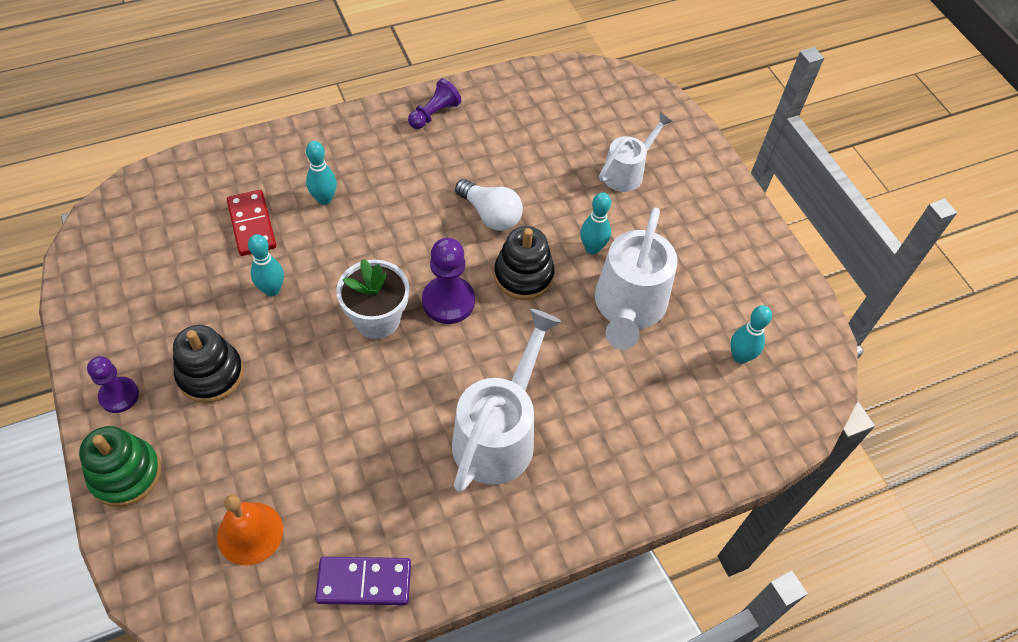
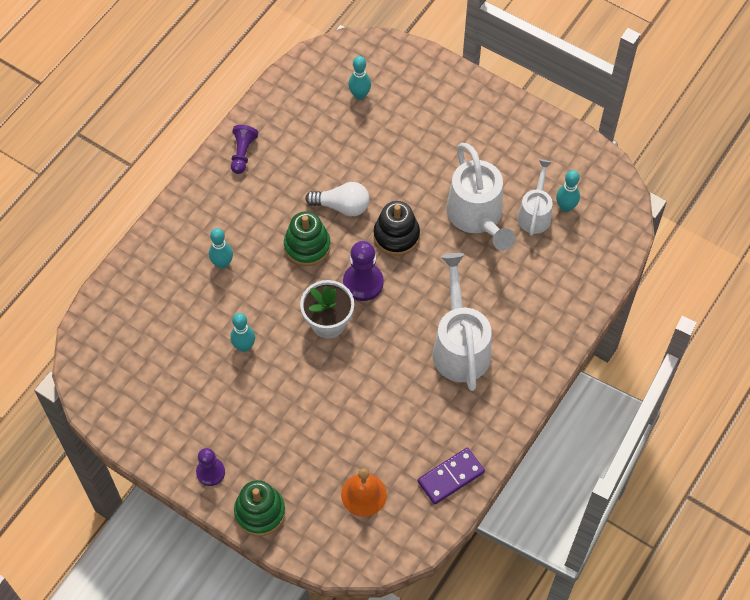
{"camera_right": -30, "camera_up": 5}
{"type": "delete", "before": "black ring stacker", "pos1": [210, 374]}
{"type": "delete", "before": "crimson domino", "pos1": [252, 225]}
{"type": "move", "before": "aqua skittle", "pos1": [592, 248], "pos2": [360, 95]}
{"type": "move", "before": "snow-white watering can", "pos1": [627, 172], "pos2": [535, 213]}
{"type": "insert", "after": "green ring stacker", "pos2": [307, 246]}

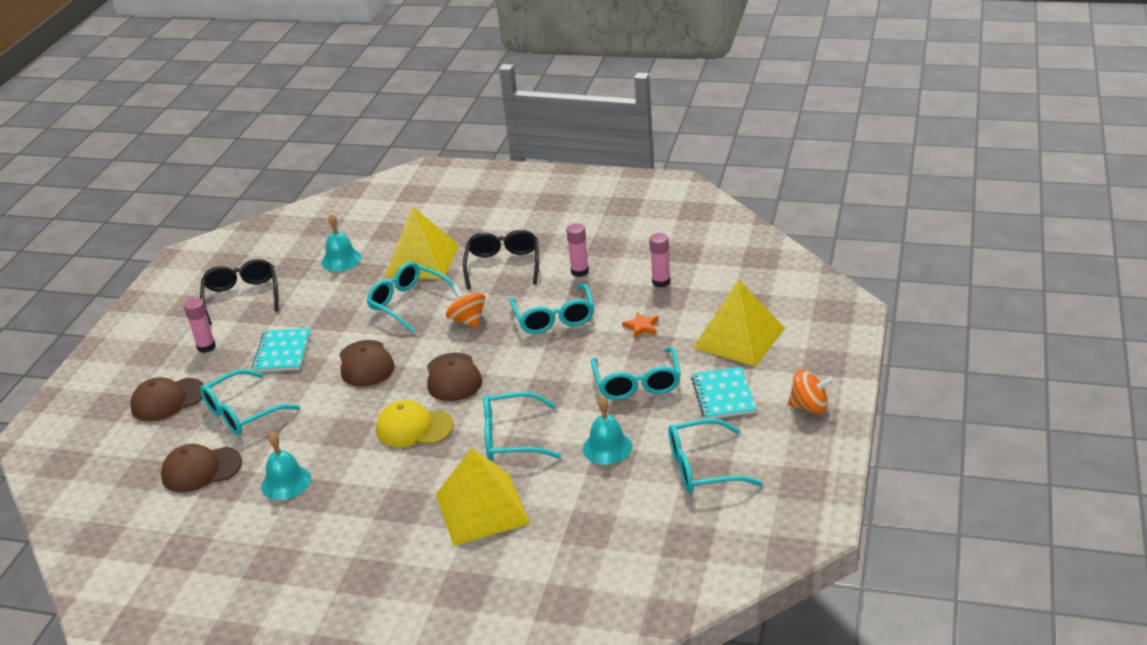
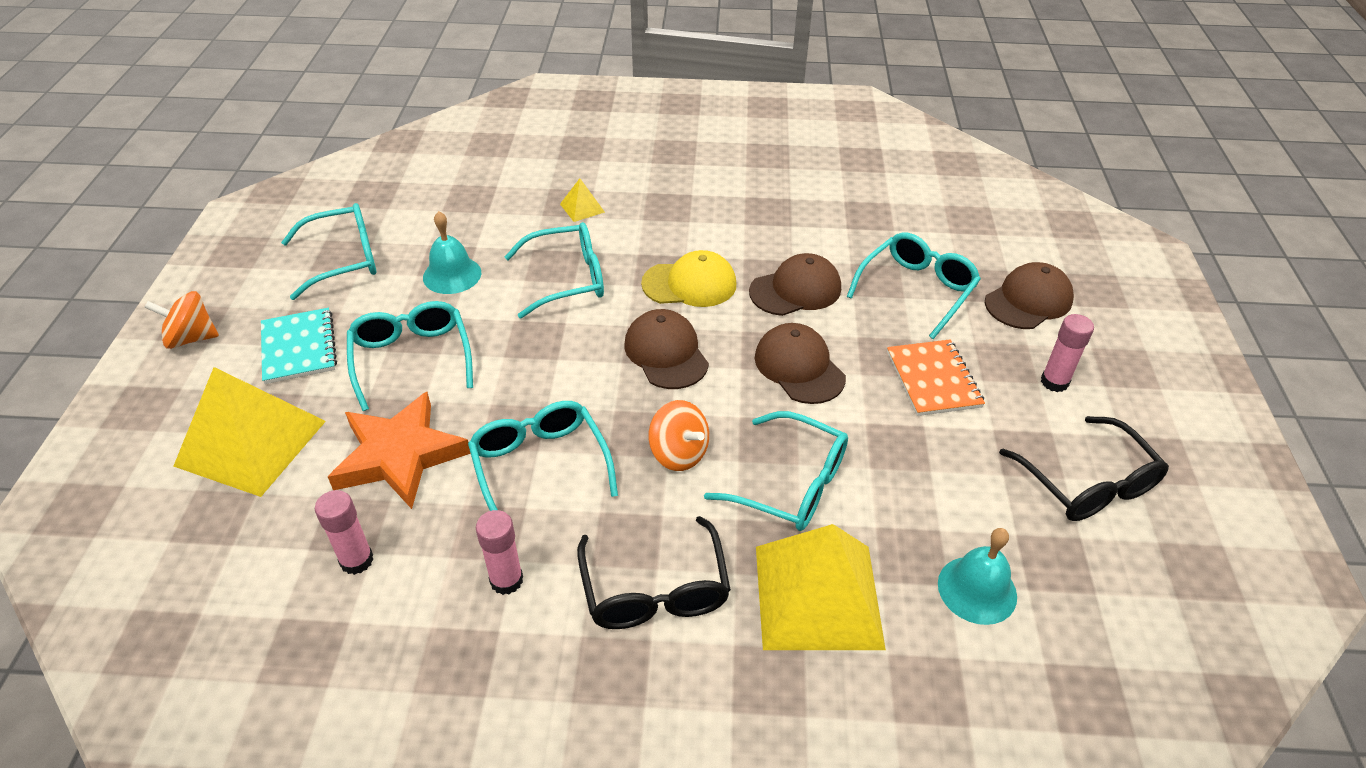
{"camera_right": 165, "camera_up": 10}
{"type": "move", "before": "dark brown cap", "pos1": [201, 469], "pos2": [795, 290]}
{"type": "recolor", "before": "aqua notepad", "after": "orange notepad", "pos1": [282, 352], "pos2": [933, 379]}
{"type": "delete", "before": "aqua hand bell", "pos1": [286, 482]}
{"type": "resize", "before": "golden solid pyramid", "pos1": [482, 509], "pos2": [582, 208], "scale": 0.43}
{"type": "resize", "before": "orange star shape", "pos1": [641, 327], "pos2": [399, 455], "scale": 2.35}

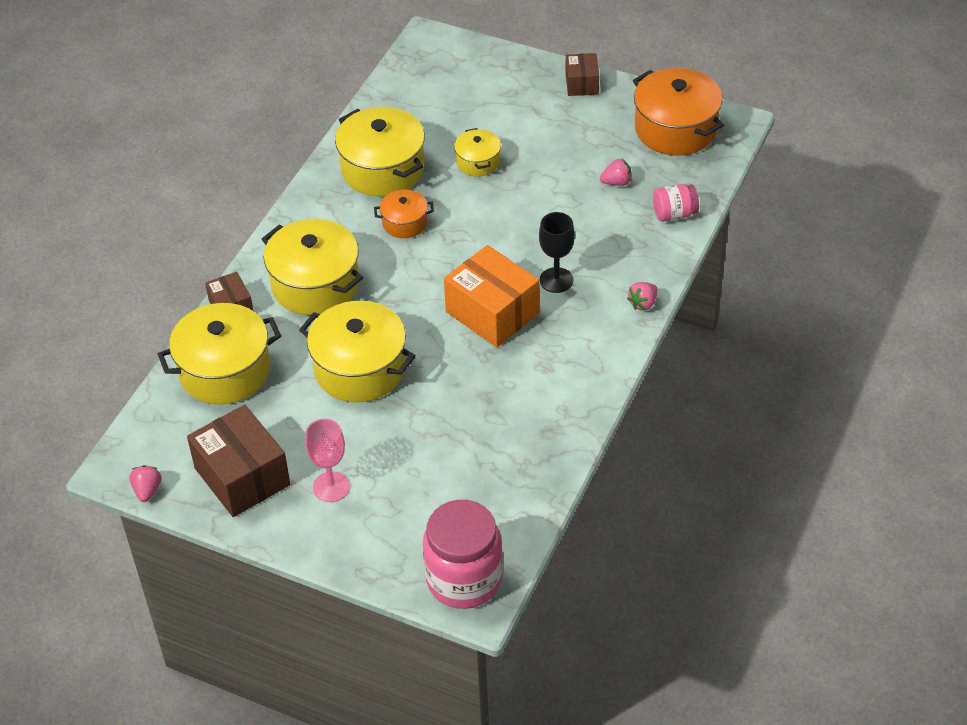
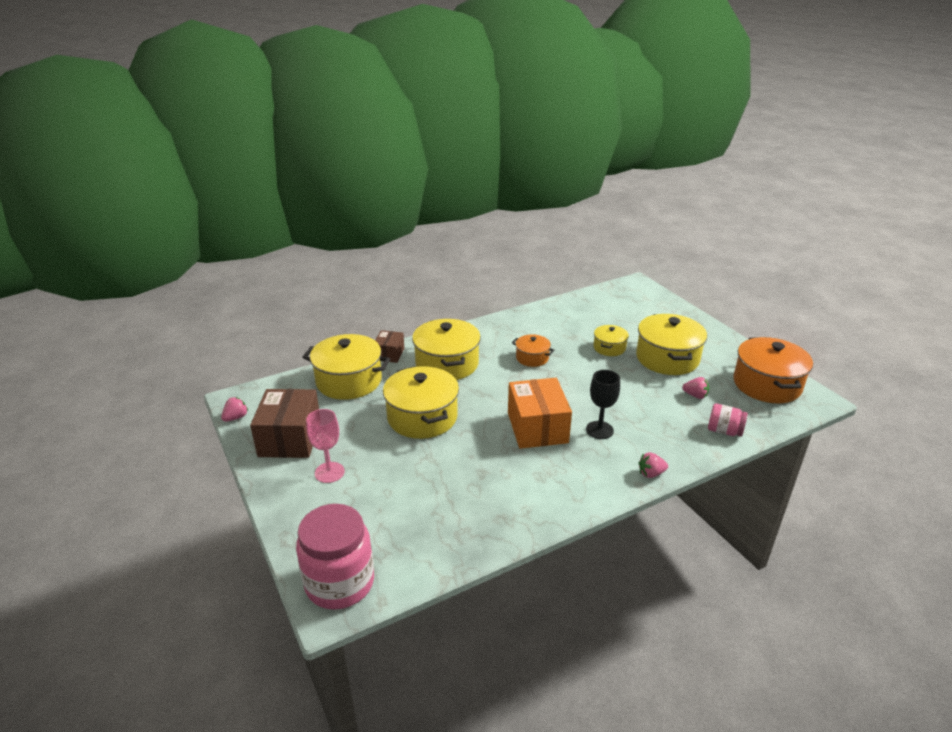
{"camera_right": 35, "camera_up": -15}
{"type": "move", "before": "golden cooking pot", "pos1": [382, 169], "pos2": [667, 358]}
{"type": "delete", "before": "dark brown parcel", "pos1": [581, 84]}

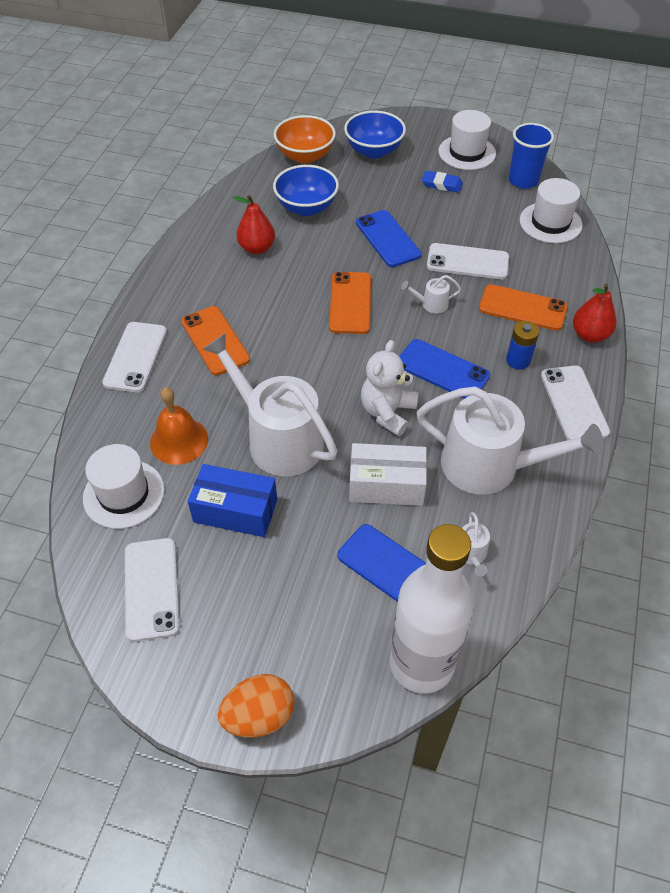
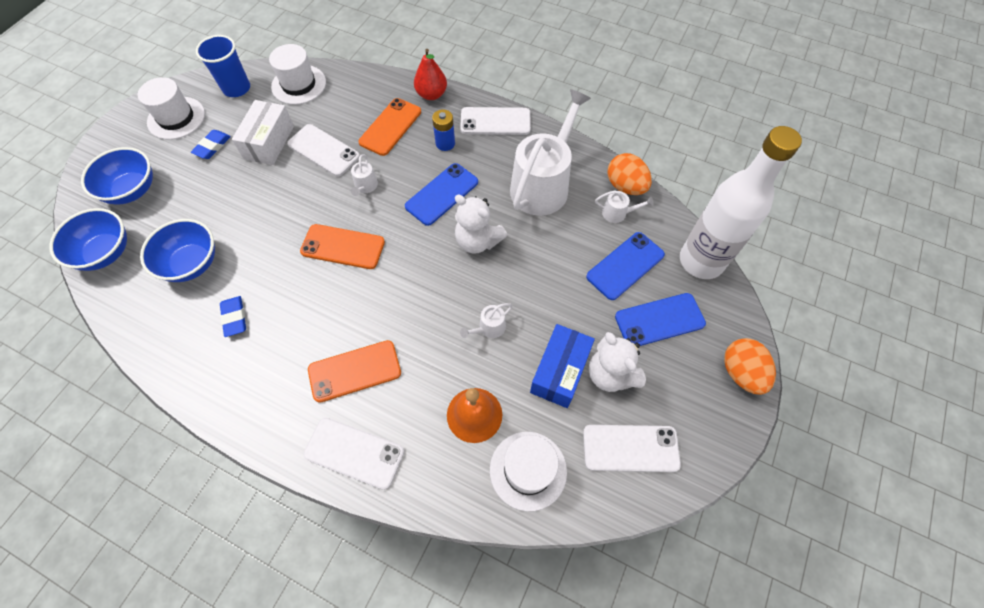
{"camera_right": -80, "camera_up": 10}
{"type": "resize", "before": "snow-white watering can", "pos1": [278, 439], "pos2": [489, 328], "scale": 0.4}
{"type": "replace", "before": "crimson pear", "after": "royal blue gum eraser", "pos1": [257, 248], "pos2": [234, 317]}
{"type": "recolor", "before": "orange bowl", "after": "royal blue bowl", "pos1": [305, 156], "pos2": [106, 253]}
{"type": "move", "before": "snow-white parcel", "pos1": [386, 485], "pos2": [269, 142]}
{"type": "move", "before": "royal blue phone", "pos1": [387, 239], "pos2": [659, 320]}
{"type": "rotate", "before": "snow-white phone", "pos1": [467, 262], "pos2": [323, 150], "turn": -75}
{"type": "insert", "after": "snow-white teddy", "pos2": [610, 374]}
{"type": "insert", "after": "orange toy egg", "pos2": [625, 186]}

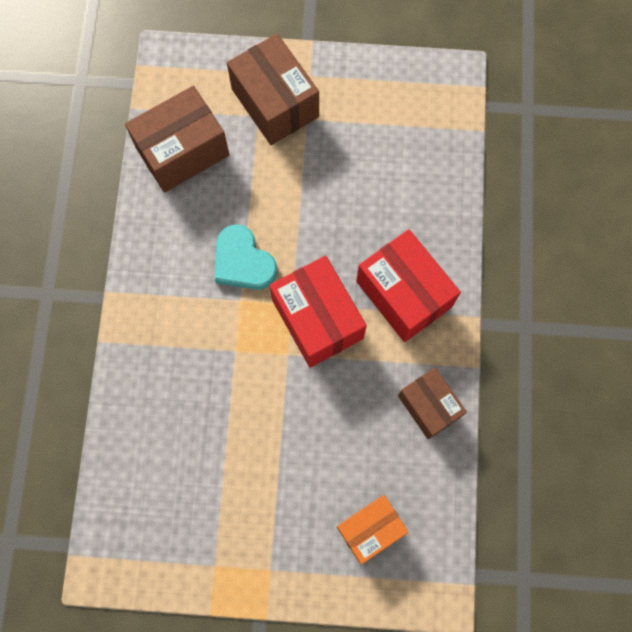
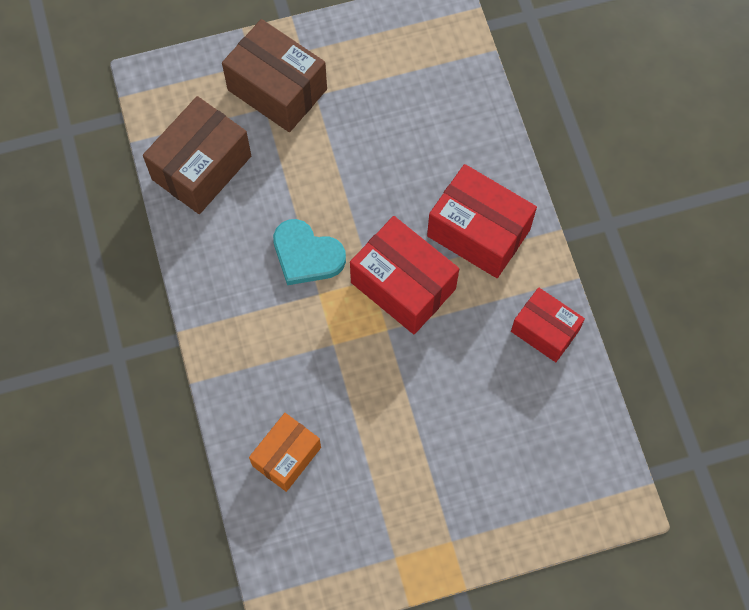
{"camera_right": -20, "camera_up": -5}
{"type": "move", "before": "orange parcel", "pos1": [370, 529], "pos2": [286, 456]}
{"type": "recolor", "before": "dark brown parcel", "after": "crimson parcel", "pos1": [429, 406], "pos2": [545, 331]}

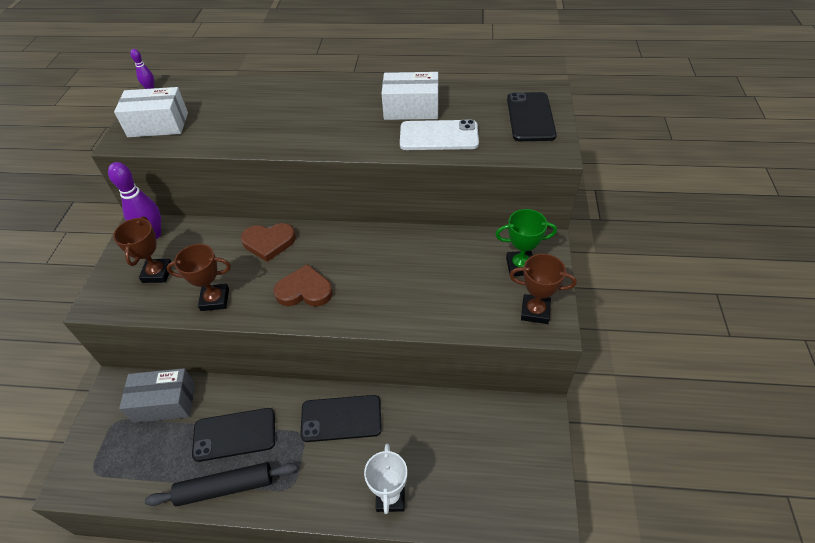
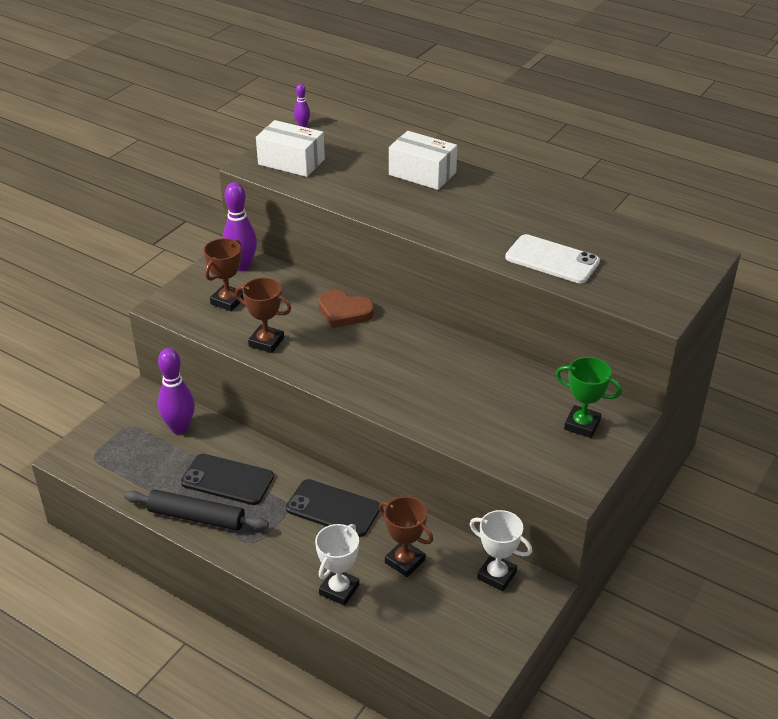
{"camera_right": 25, "camera_up": -10}
{"type": "replace", "before": "gray parcel", "after": "violet skittle", "pos1": [164, 402], "pos2": [180, 428]}
{"type": "delete", "before": "dark brown heart shape", "pos1": [304, 290]}
{"type": "move", "before": "snow-white parcel", "pos1": [411, 109], "pos2": [422, 173]}
{"type": "delete", "before": "black phone", "pos1": [530, 117]}
{"type": "move", "before": "dark brown award cup", "pos1": [535, 311], "pos2": [405, 561]}
{"type": "insert", "after": "snow-white award cup", "pos2": [496, 575]}

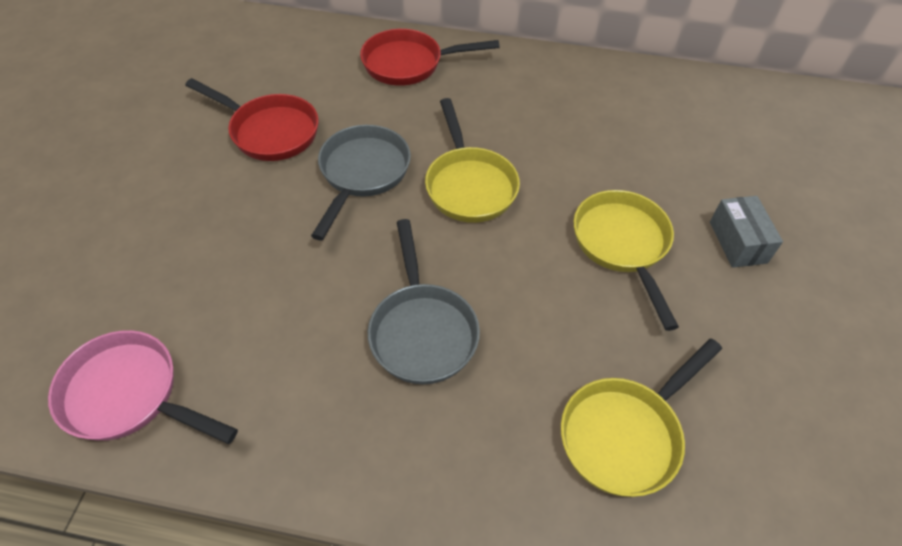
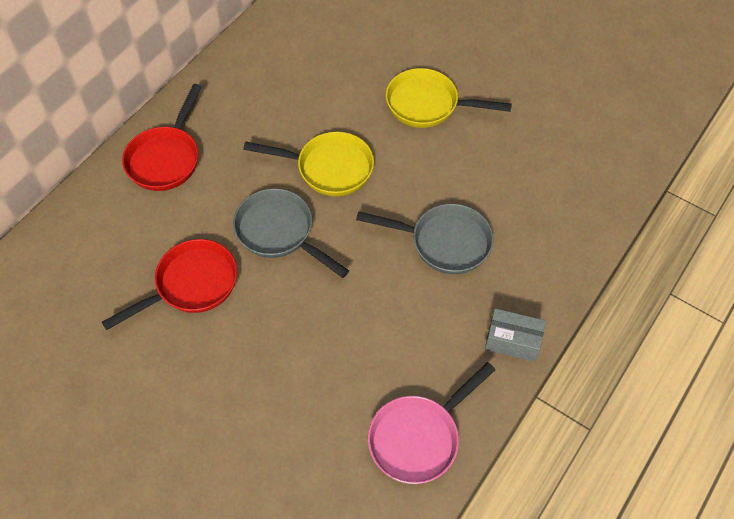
{"camera_right": -65, "camera_up": 5}
{"type": "delete", "before": "golden frying pan", "pos1": [625, 434]}
{"type": "move", "before": "gray parcel", "pos1": [737, 242], "pos2": [512, 341]}

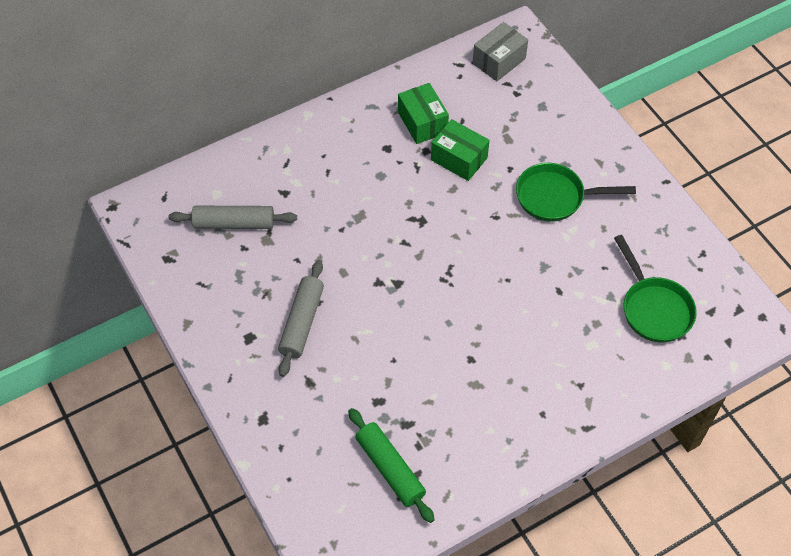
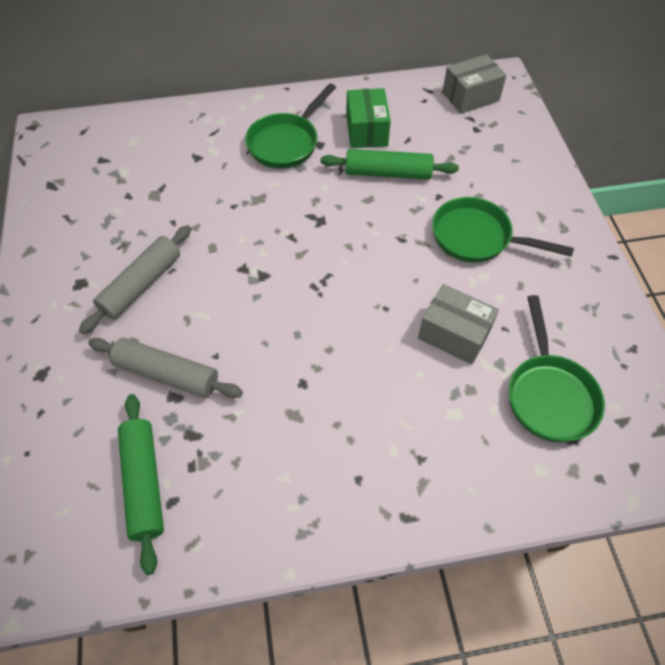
{"camera_right": 20, "camera_up": 0}
{"type": "move", "before": "gray rolling pin", "pos1": [234, 223], "pos2": [167, 374]}
{"type": "replace", "before": "green parcel", "after": "green rolling pin", "pos1": [459, 159], "pos2": [388, 173]}
{"type": "insert", "after": "green frying pan", "pos2": [286, 143]}
{"type": "insert", "after": "gray parcel", "pos2": [454, 334]}

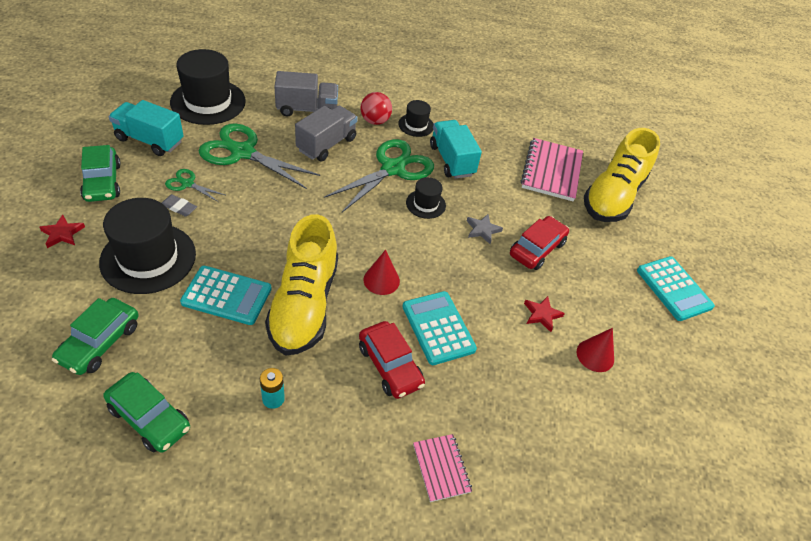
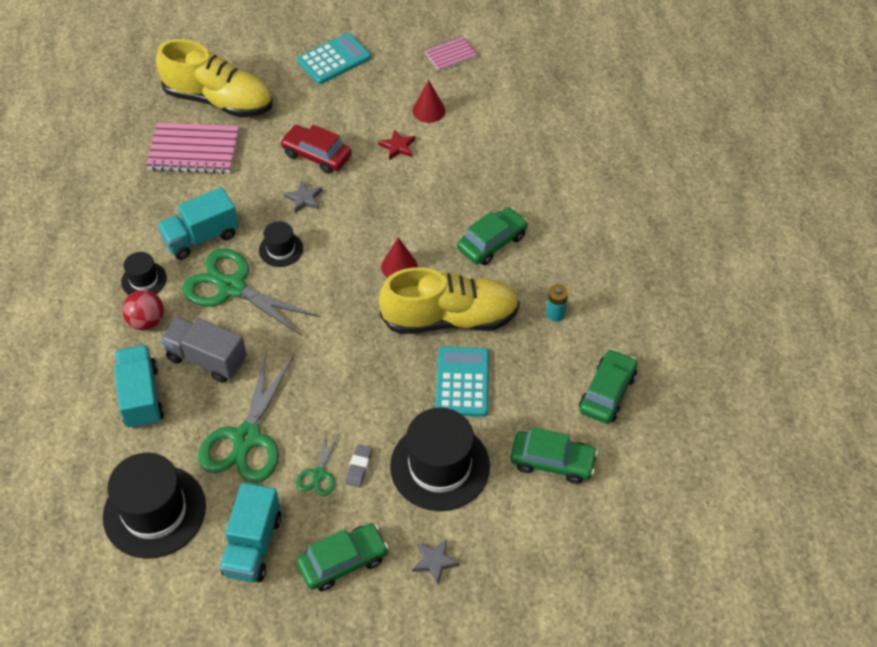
{"camera_right": -95, "camera_up": 5}
{"type": "recolor", "before": "crimson star shape", "after": "gray star shape", "pos1": [62, 233], "pos2": [435, 561]}
{"type": "recolor", "before": "gray toy truck", "after": "aqua toy truck", "pos1": [307, 109], "pos2": [141, 397]}
{"type": "recolor", "before": "crimson toy car", "after": "green toy car", "pos1": [390, 366], "pos2": [492, 242]}
{"type": "delete", "before": "aqua adding machine", "pos1": [438, 328]}
{"type": "move", "before": "rose-pink notepad", "pos1": [441, 468], "pos2": [450, 55]}

